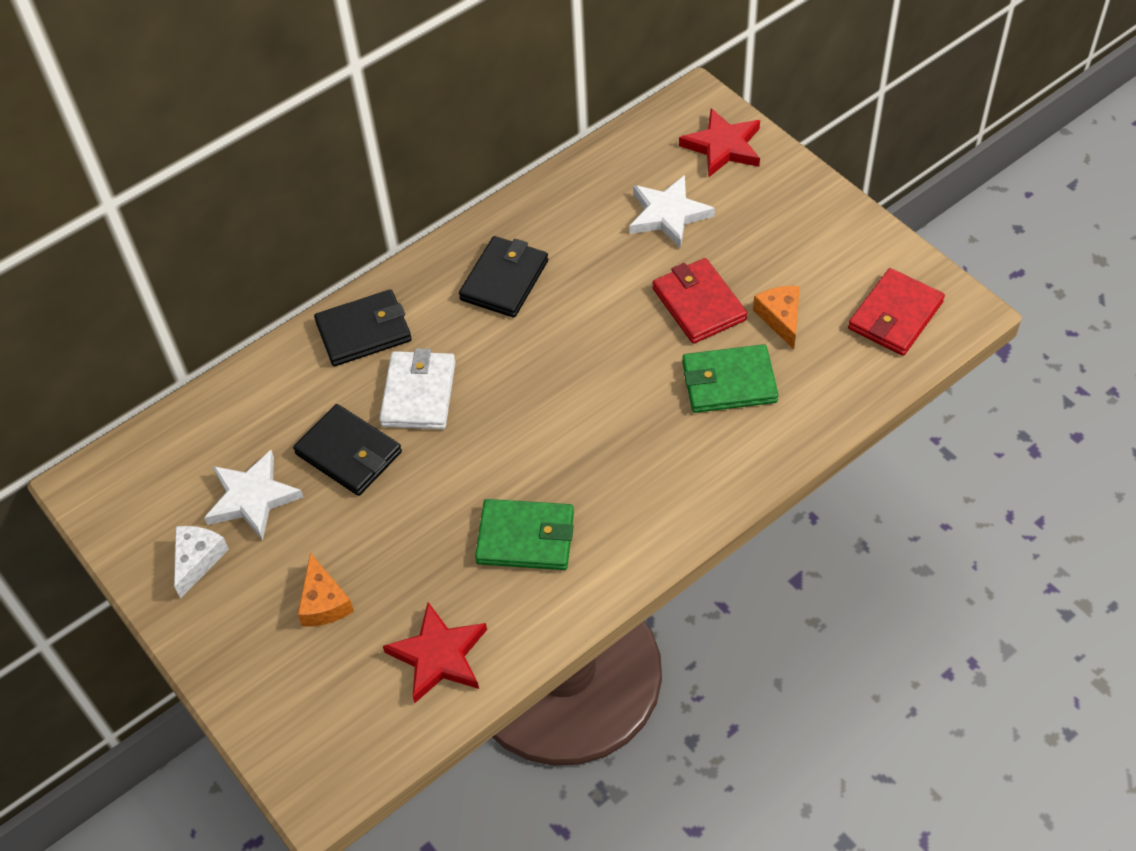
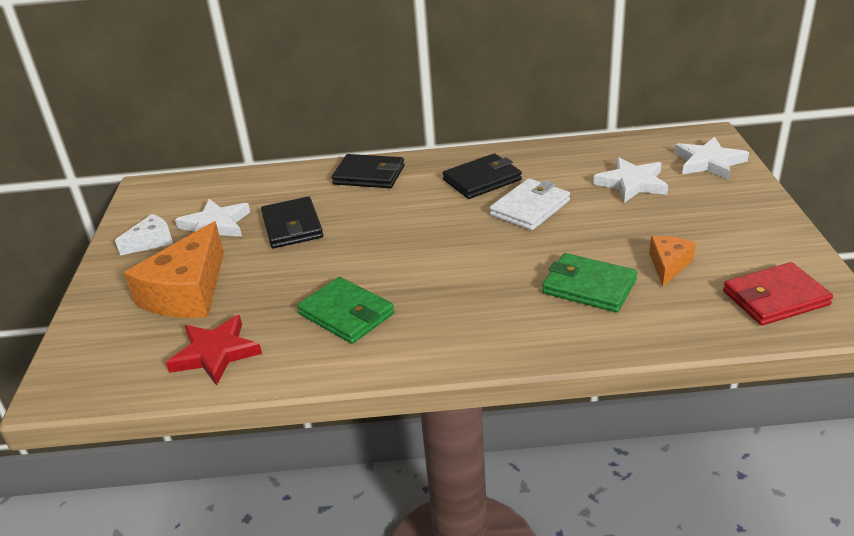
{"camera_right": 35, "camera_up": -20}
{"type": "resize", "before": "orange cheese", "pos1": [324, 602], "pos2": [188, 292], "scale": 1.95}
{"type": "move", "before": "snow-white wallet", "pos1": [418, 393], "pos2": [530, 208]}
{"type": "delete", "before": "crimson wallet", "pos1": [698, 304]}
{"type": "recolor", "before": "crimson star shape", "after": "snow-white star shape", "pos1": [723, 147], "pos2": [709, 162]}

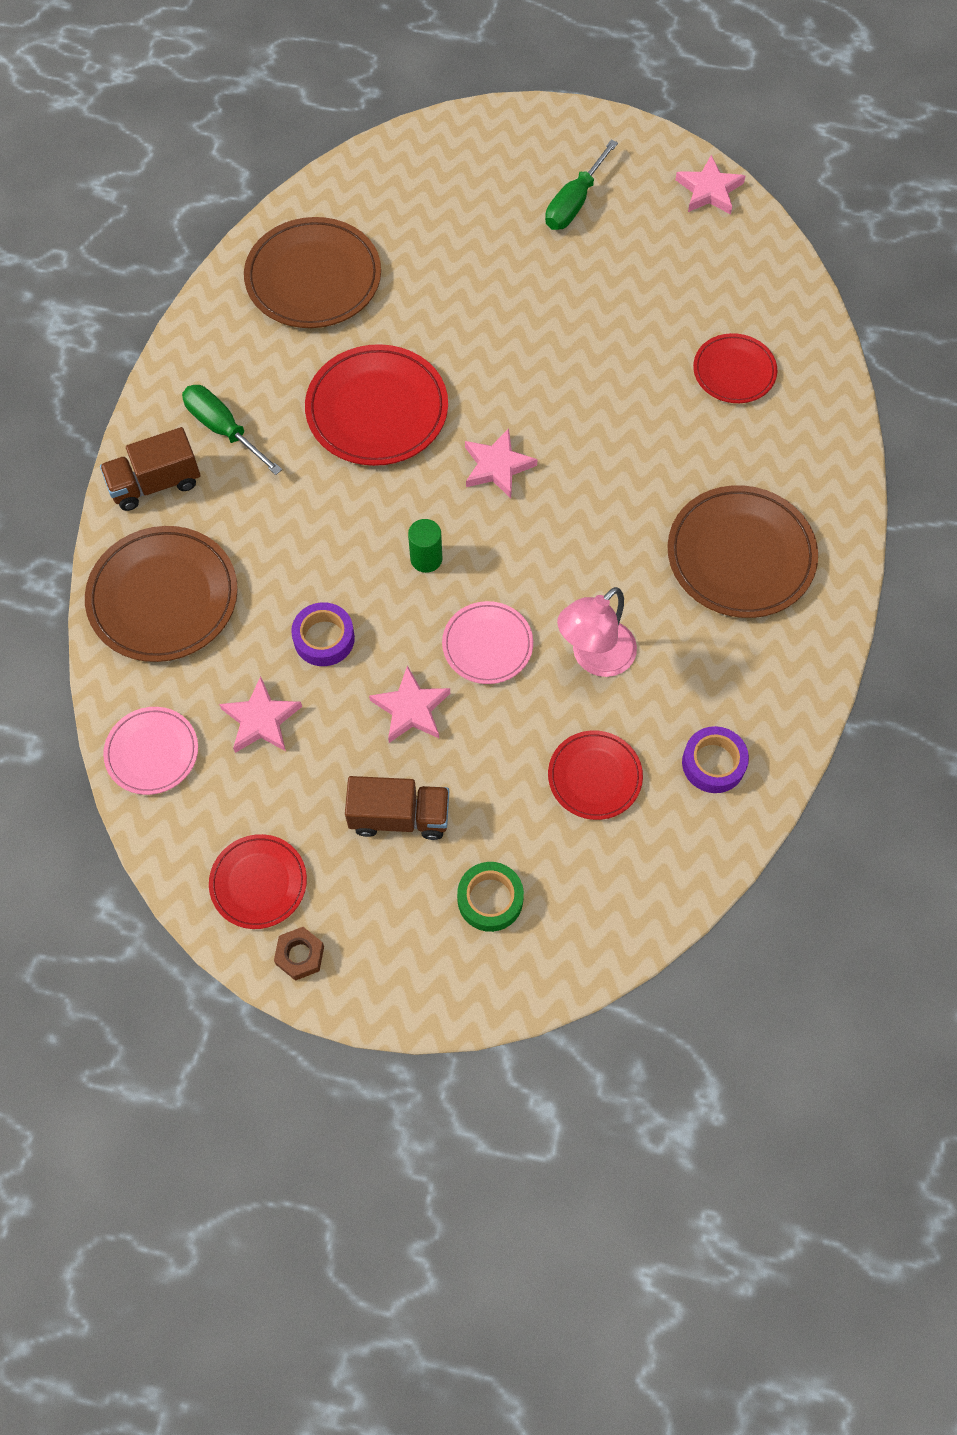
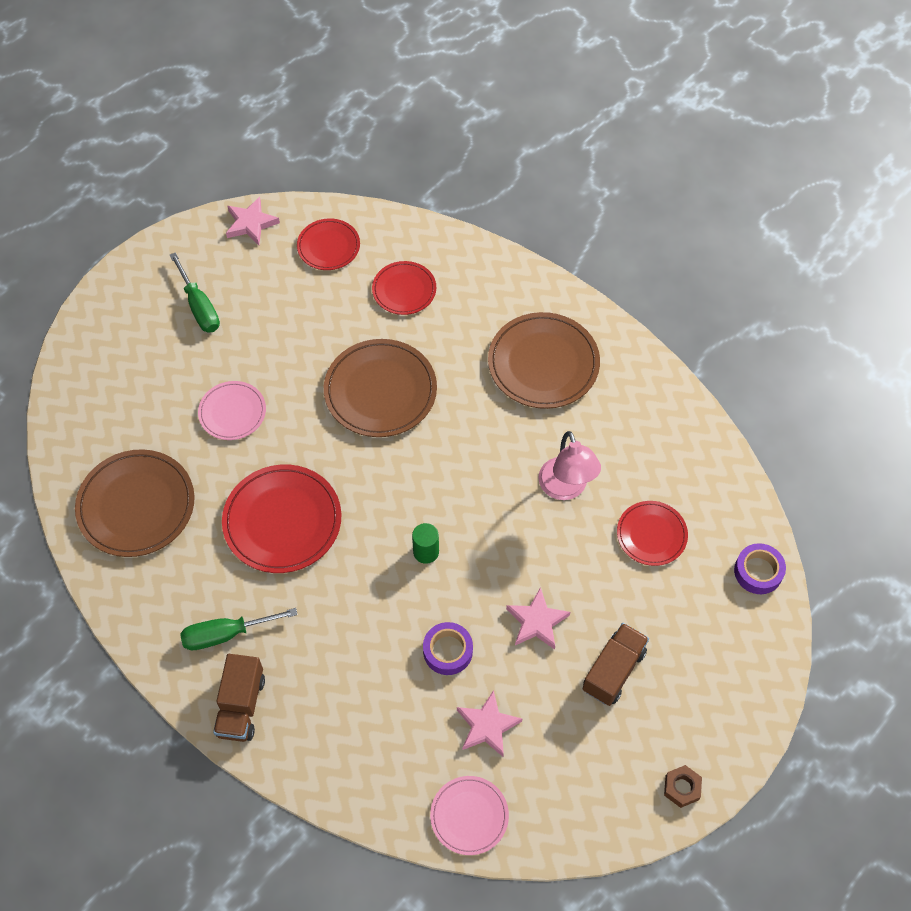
{"camera_right": -60, "camera_up": -5}
{"type": "move", "before": "dark brown plate", "pos1": [163, 597], "pos2": [380, 391]}
{"type": "move", "before": "crimson plate", "pos1": [258, 883], "pos2": [328, 246]}
{"type": "move", "before": "rose-pink plate", "pos1": [487, 645], "pos2": [232, 412]}
{"type": "delete", "before": "green roll of tape", "pos1": [490, 899]}
{"type": "delete", "before": "rose-pink star shape", "pos1": [497, 466]}
{"type": "move", "before": "violet roll of tape", "pos1": [713, 763], "pos2": [758, 572]}

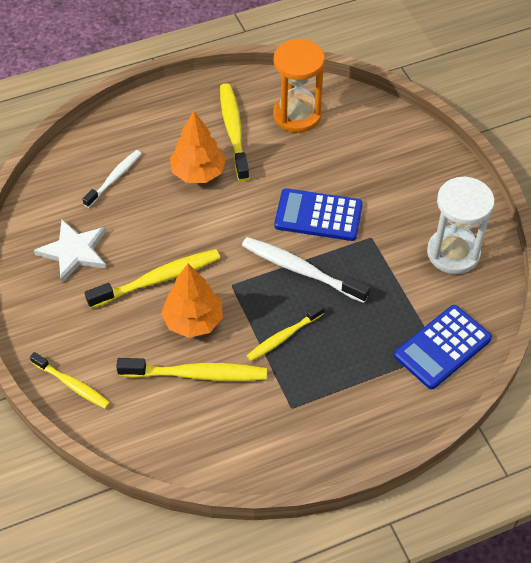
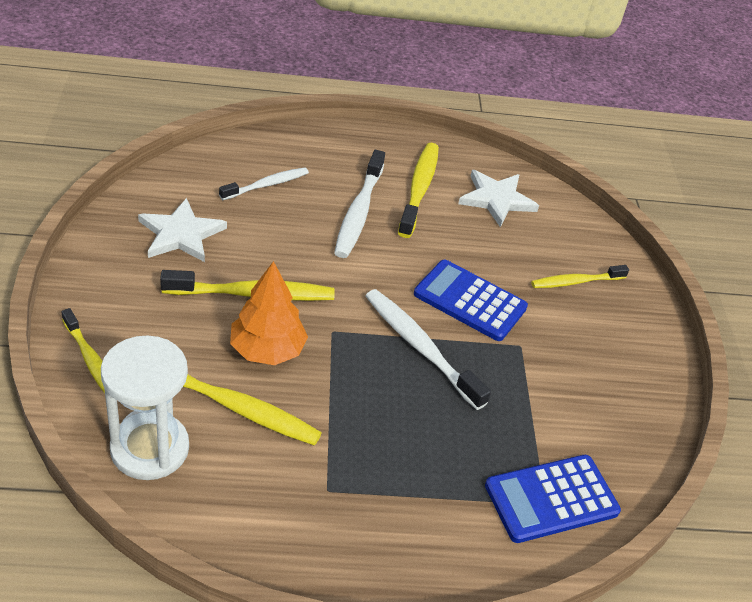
{"camera_right": 15, "camera_up": -10}
{"type": "replace", "before": "orange toy tree", "after": "snow-white tooth brush", "pos1": [198, 172], "pos2": [358, 212]}
{"type": "move", "before": "golden tooth brush", "pos1": [283, 337], "pos2": [576, 282]}
{"type": "replace", "before": "orange sandglass", "after": "snow-white star shape", "pos1": [297, 115], "pos2": [496, 199]}
{"type": "move", "before": "snow-white sandglass", "pos1": [453, 253], "pos2": [150, 448]}

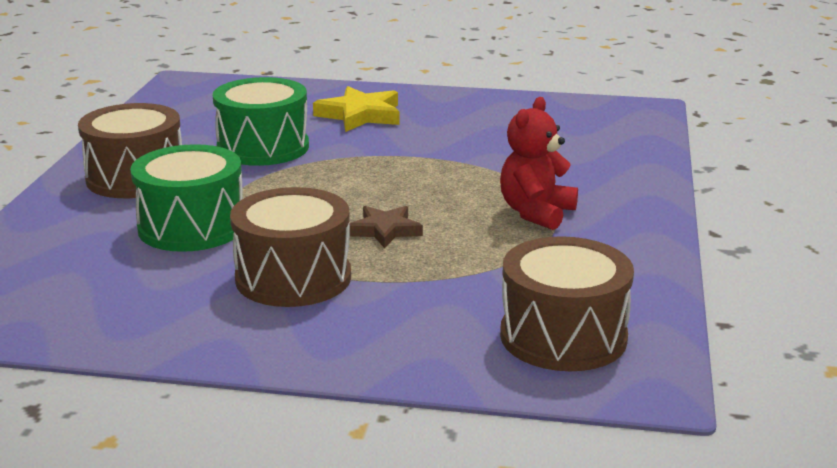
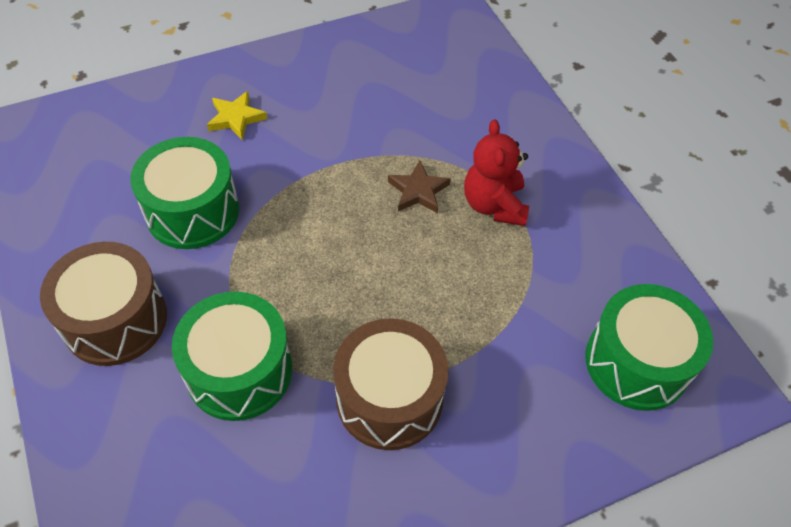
{"camera_right": -35, "camera_up": 30}
{"type": "resize", "before": "golden star shape", "pos1": [360, 115], "pos2": [236, 118], "scale": 0.67}
{"type": "move", "before": "dark brown star shape", "pos1": [385, 230], "pos2": [418, 191]}
{"type": "recolor", "before": "dark brown snare drum", "after": "green snare drum", "pos1": [563, 336], "pos2": [637, 362]}

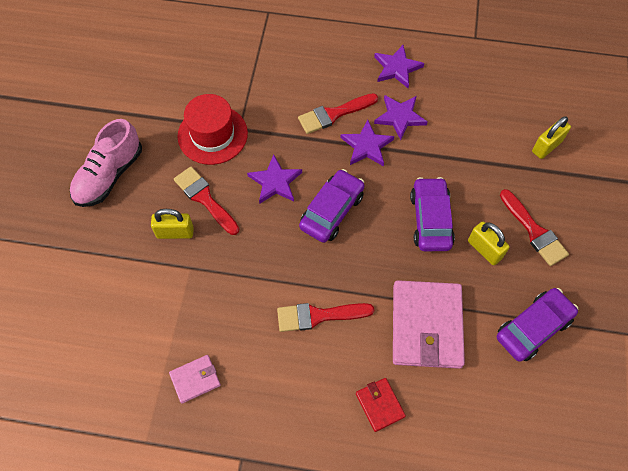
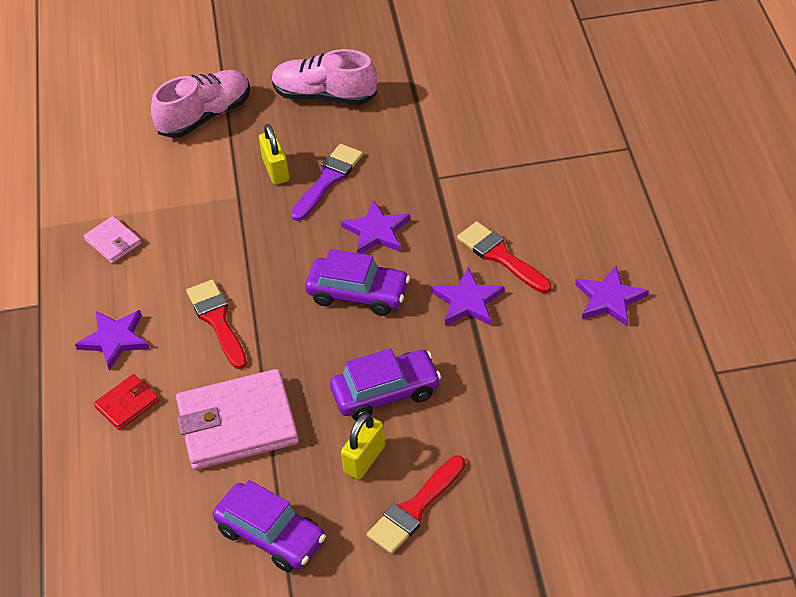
{"camera_right": 75, "camera_up": -15}
{"type": "recolor", "before": "crimson paint brush", "after": "violet paint brush", "pos1": [205, 198], "pos2": [328, 179]}
{"type": "delete", "before": "crimson hat", "pos1": [212, 135]}
{"type": "move", "before": "violet star shape", "pos1": [400, 117], "pos2": [115, 340]}
{"type": "delete", "before": "golden lock", "pos1": [546, 146]}
{"type": "insert", "after": "rose-pink sneaker", "pos2": [205, 116]}

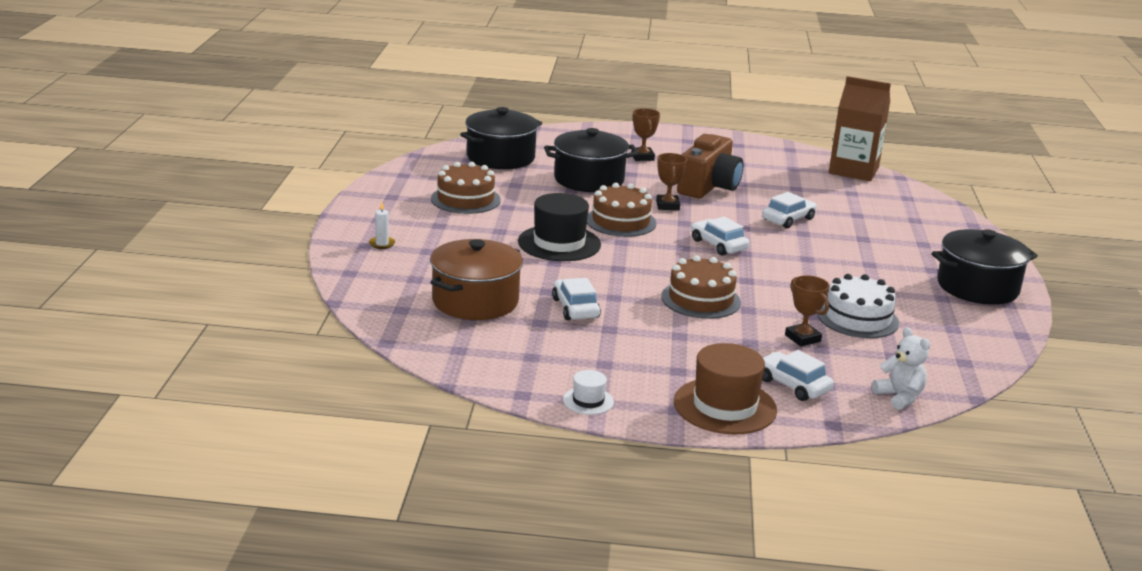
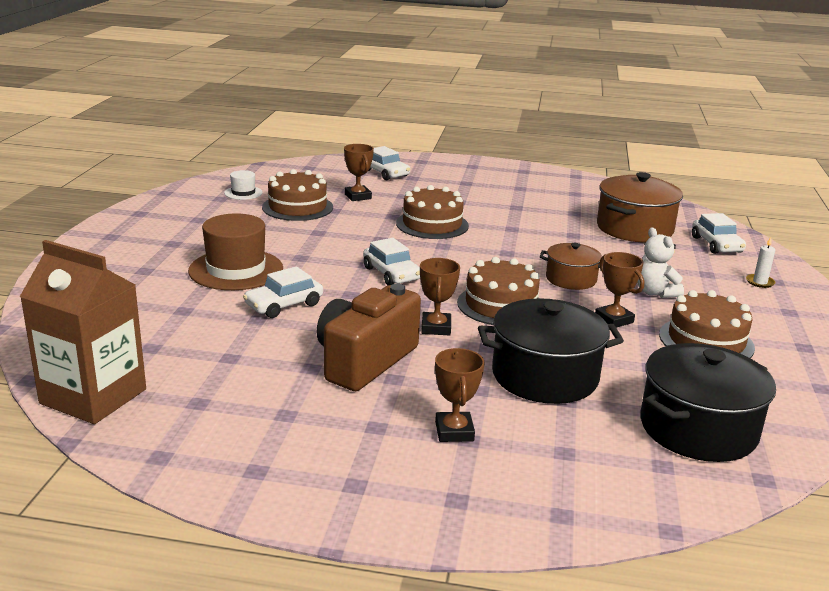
{"camera_right": -175, "camera_up": 0}
{"type": "replace", "before": "black hat", "after": "dark brown cooking pot", "pos1": [559, 243], "pos2": [571, 279]}
{"type": "move", "before": "snow-white toy car", "pos1": [575, 308], "pos2": [716, 245]}
{"type": "move", "before": "snow-white hat", "pos1": [588, 401], "pos2": [243, 193]}
{"type": "move", "before": "dark brown hat", "pos1": [725, 406], "pos2": [236, 270]}
{"type": "recolor", "before": "snow-white layer cake", "after": "dark brown layer cake", "pos1": [857, 318], "pos2": [297, 207]}
{"type": "move", "before": "snow-white teddy", "pos1": [899, 397], "pos2": [655, 293]}
{"type": "delete", "before": "black cooking pot", "pos1": [977, 287]}
{"type": "insert", "after": "dark brown award cup", "pos2": [614, 319]}

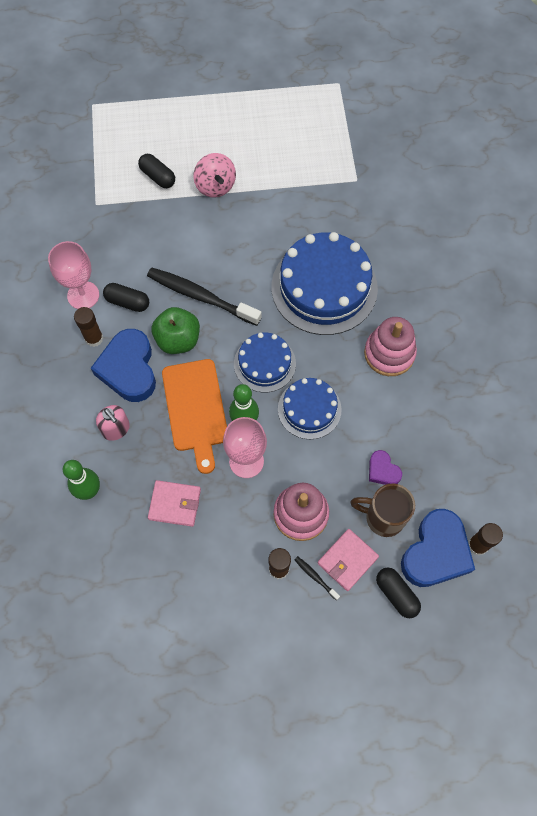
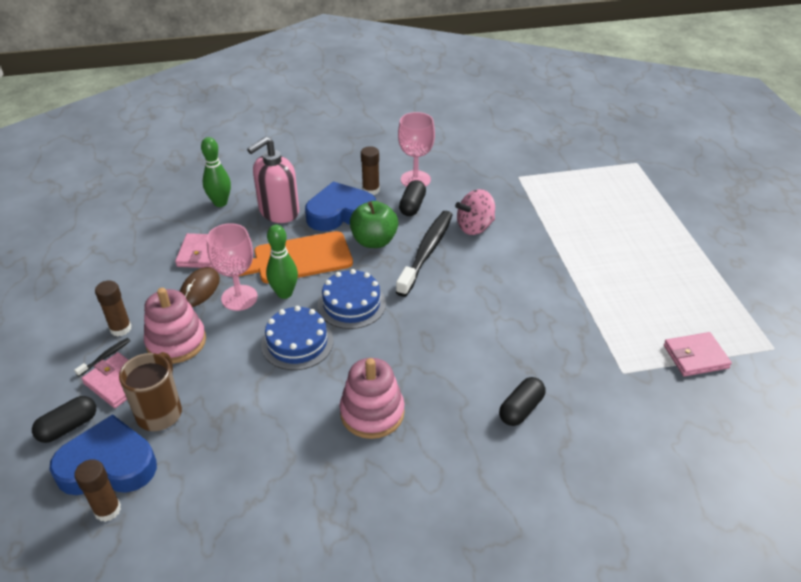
{"camera_right": 85, "camera_up": -25}
{"type": "resize", "before": "rose-pink soap dispenser", "pos1": [116, 429], "pos2": [278, 212], "scale": 1.67}
{"type": "move", "before": "black capsule", "pos1": [158, 177], "pos2": [521, 409]}
{"type": "move", "before": "rose-pink toy top", "pos1": [215, 186], "pos2": [475, 227]}
{"type": "delete", "before": "royal blue layer cake", "pos1": [324, 287]}
{"type": "delete", "before": "violet heart shape", "pos1": [383, 470]}
{"type": "rotate", "before": "royal blue heart shape", "pos1": [436, 552], "pos2": [108, 465], "turn": 150}
{"type": "insert", "after": "dark brown mouse", "pos2": [199, 289]}
{"type": "insert", "after": "rose-pink wallet", "pos2": [695, 357]}

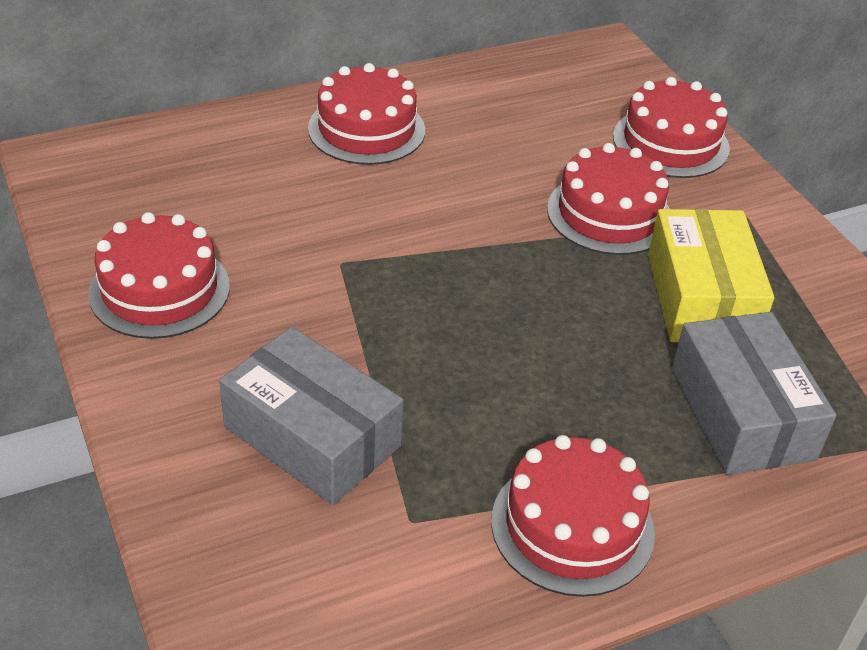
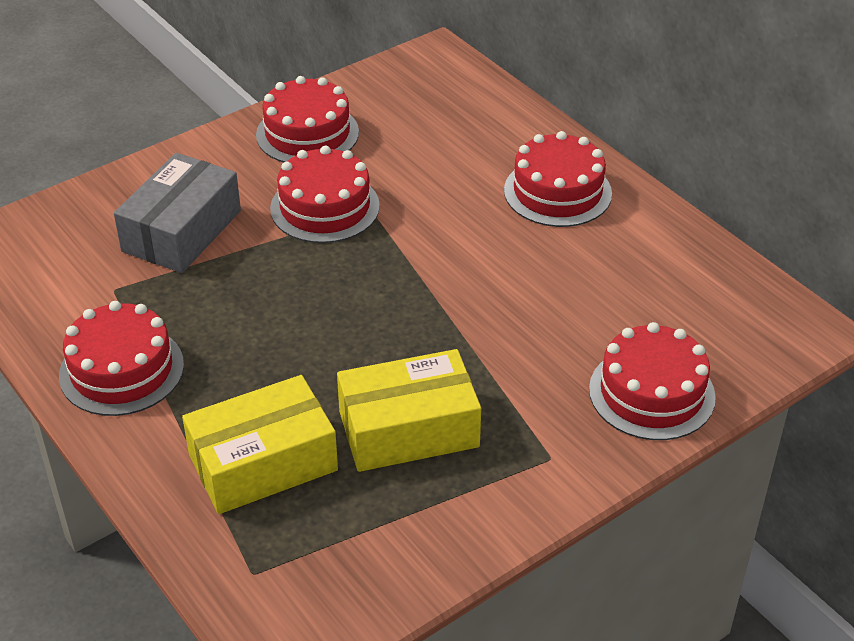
{"camera_right": 80, "camera_up": 0}
{"type": "move", "before": "crimson layer cake", "pos1": [609, 214], "pos2": [325, 207]}
{"type": "recolor", "before": "gray parcel", "after": "golden parcel", "pos1": [741, 413], "pos2": [263, 463]}

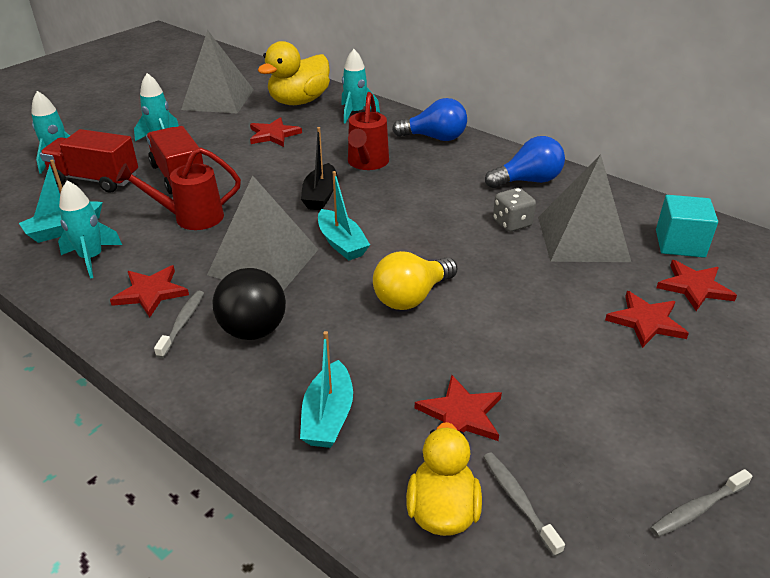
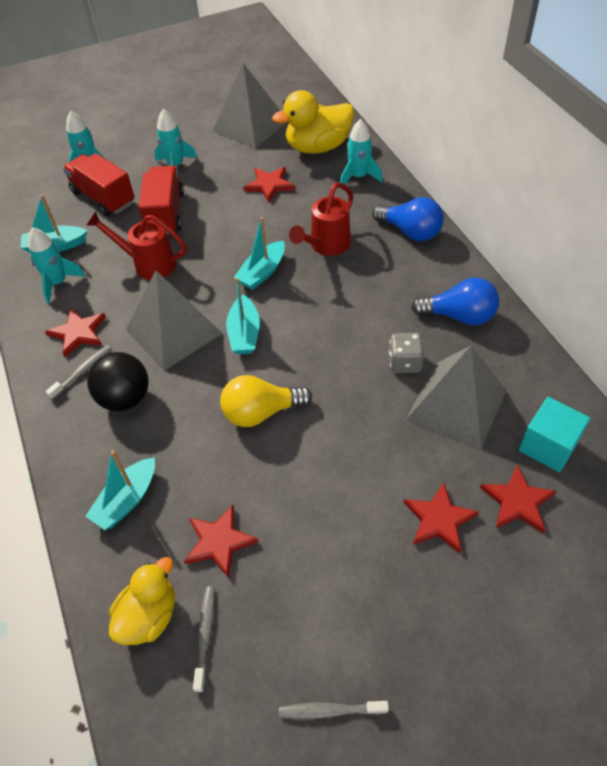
{"camera_right": 30, "camera_up": 15}
{"type": "recolor", "before": "black sailboat", "after": "aqua sailboat", "pos1": [320, 195], "pos2": [262, 272]}

